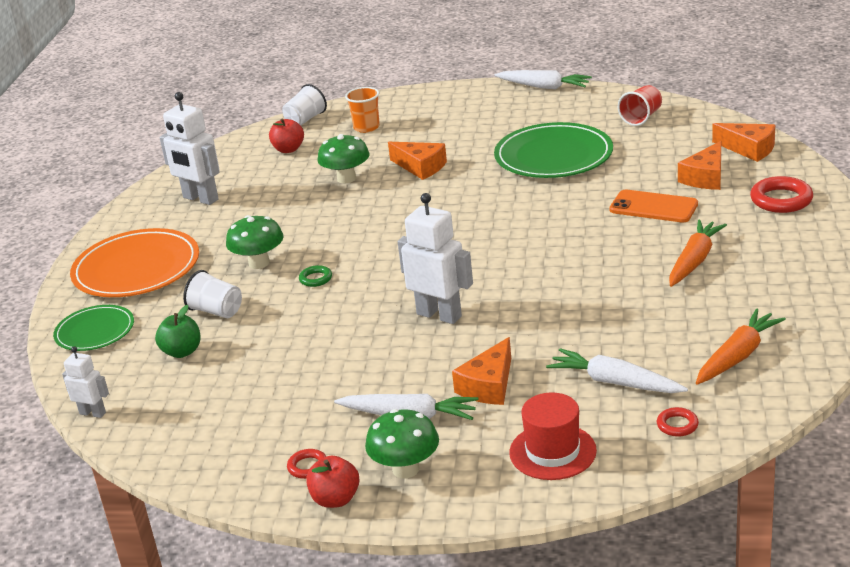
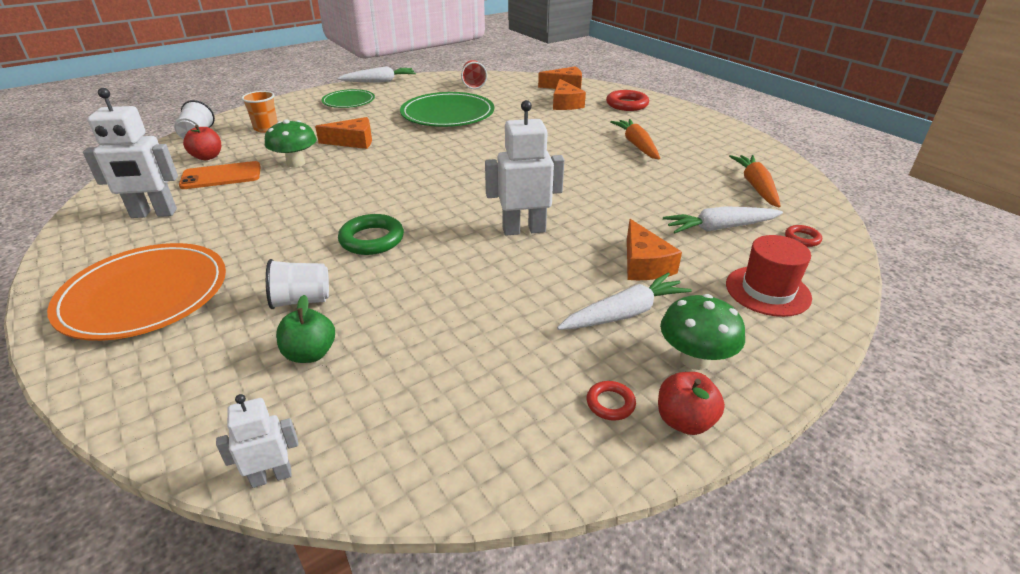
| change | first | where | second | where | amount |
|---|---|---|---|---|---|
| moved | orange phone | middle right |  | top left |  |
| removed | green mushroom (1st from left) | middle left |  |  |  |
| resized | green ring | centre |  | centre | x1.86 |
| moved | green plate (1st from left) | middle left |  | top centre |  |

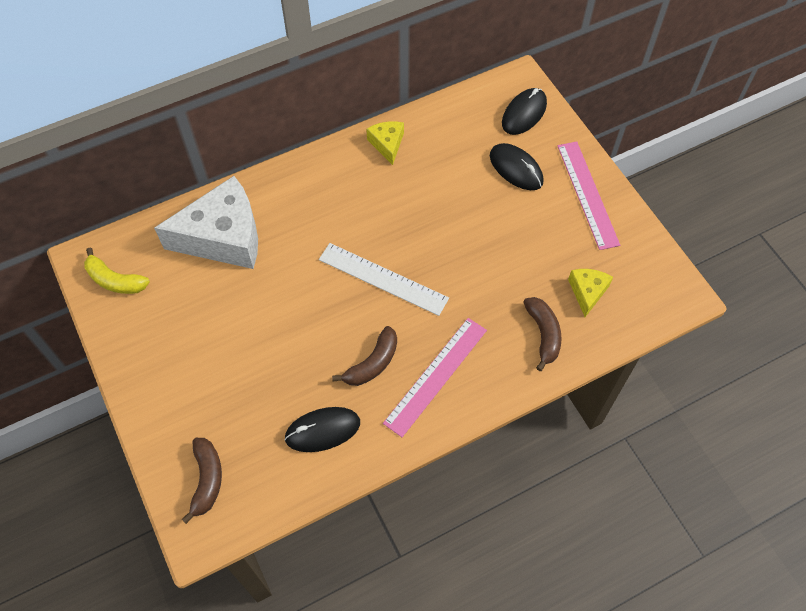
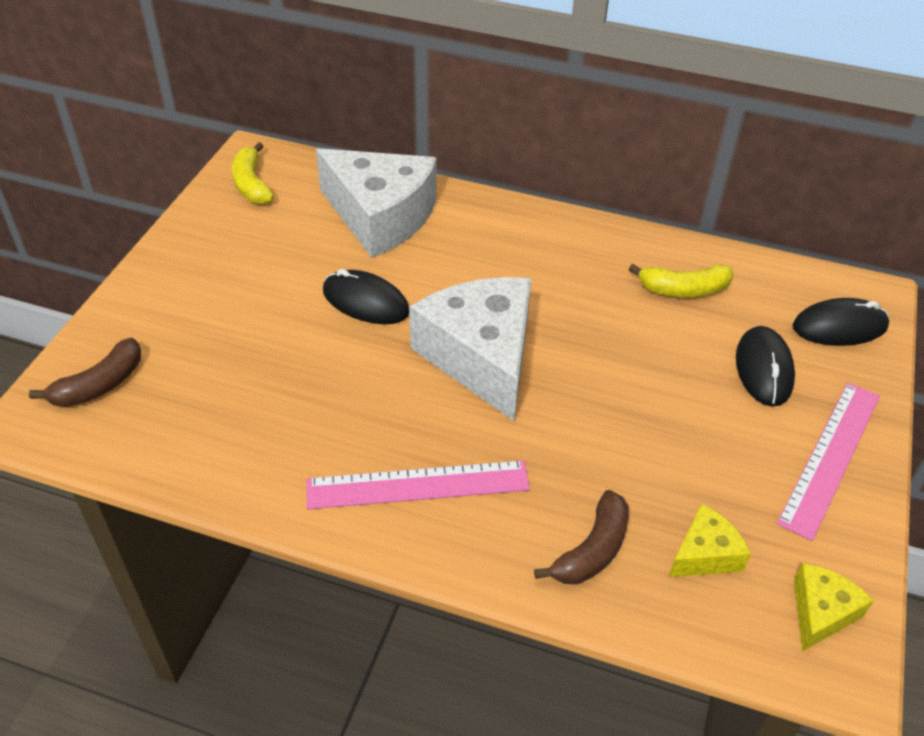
| change | first | where | second | where | amount |
|---|---|---|---|---|---|
| moved | yellow cheese (1st from left in the first image) | top centre | yellow cheese (2nd from left) | bottom right |  |
| replaced | white ruler | centre | white cheese (2nd from left) | centre |  |
| removed | brown banana (2nd from left) | centre |  |  |  |
| moved | black mouse (1st from left) | bottom centre |  | centre |  |
| added |  |  | yellow banana (2nd from left) | middle right |  |

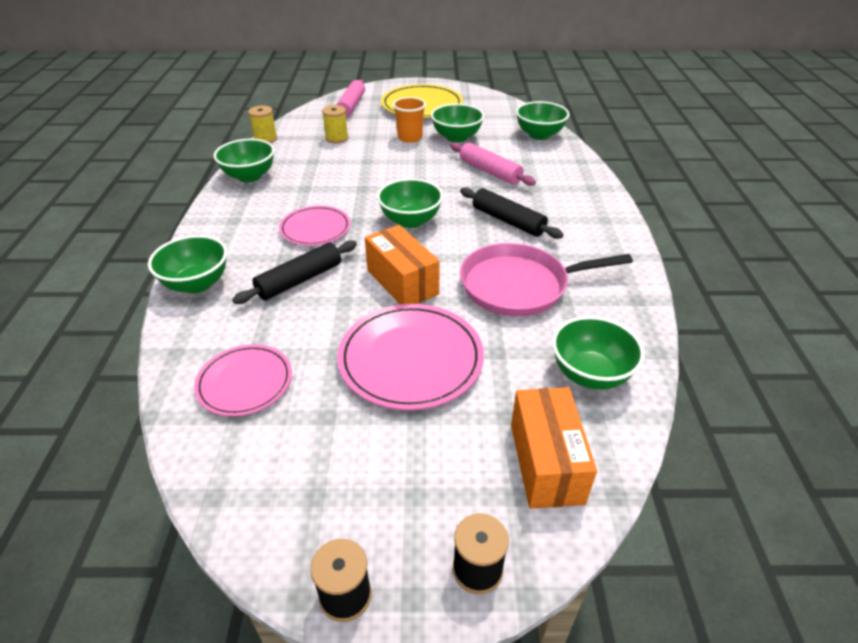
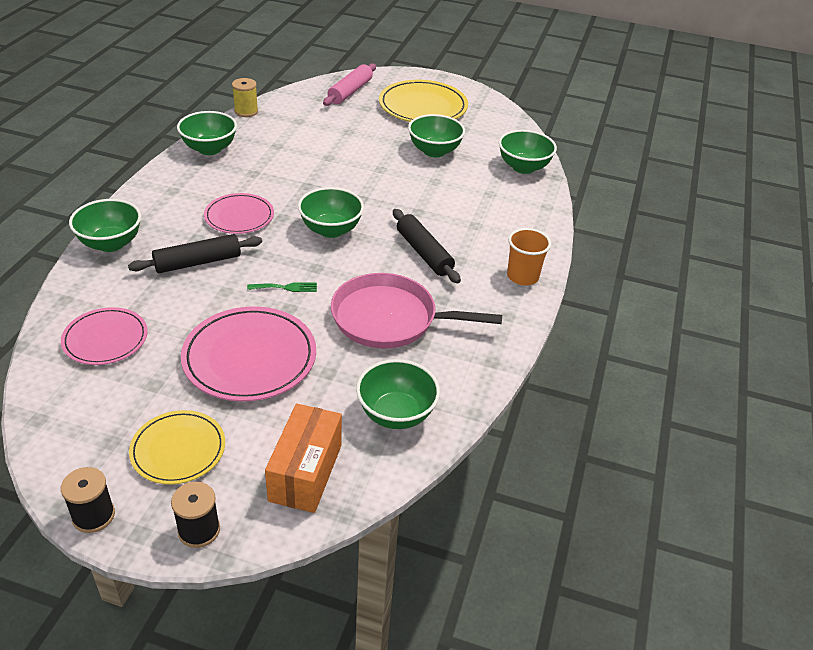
| change | first | where | second | where | amount |
|---|---|---|---|---|---|
| moved | orange cup | top centre |  | centre |  |
| removed | yellow spool (2nd from left) | top centre |  |  |  |
| removed | pink rolling pin (2nd from left) | top centre |  |  |  |
| replaced | orange box (1st from left) | centre | green fork | centre |  |
| added |  |  | yellow plate (1st from left) | bottom left |  |

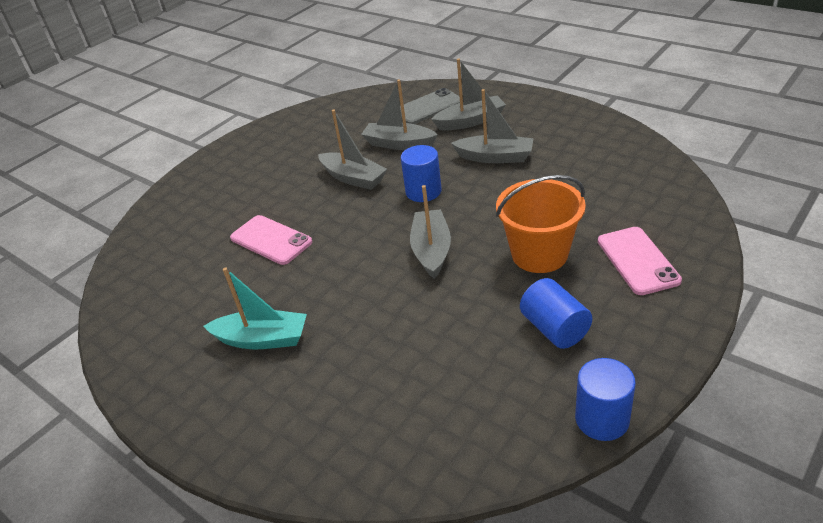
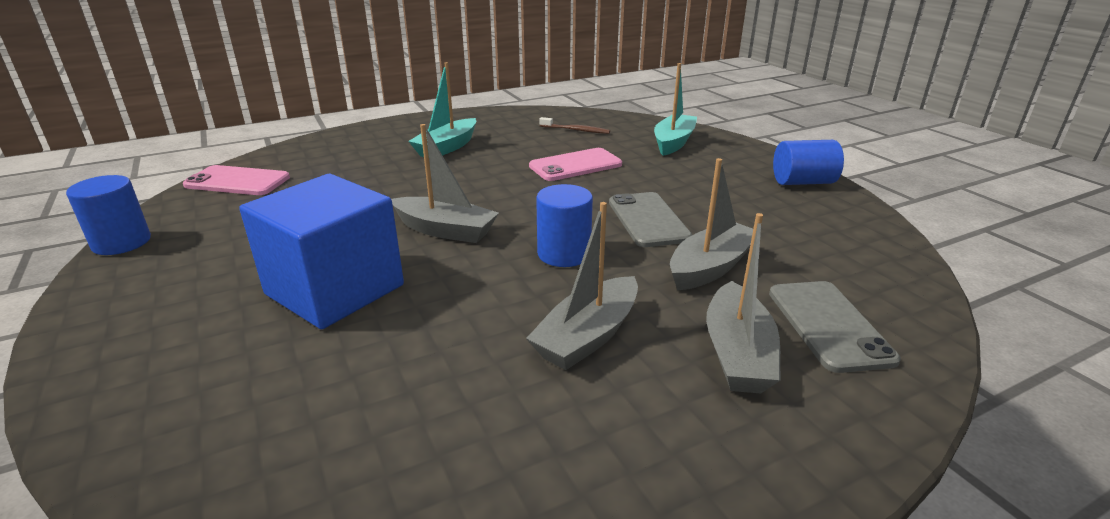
| change | first | where | second | where | amount |
|---|---|---|---|---|---|
| replaced | grey boat (1st from left) | top centre | grey phone (1st from left) | centre |  |
| replaced | orange bucket | centre | blue cube | middle left |  |
| moved | pink phone (2nd from left in the first image) | middle right | pink phone (1st from left) | middle left |  |
| moved | blue cylinder (2nd from left in the first image) | middle right | blue cylinder (3rd from left) | top right |  |
| added |  |  | turquoise boat (2nd from left) | top centre |  |
| added |  |  | brown toothbrush | top centre |  |

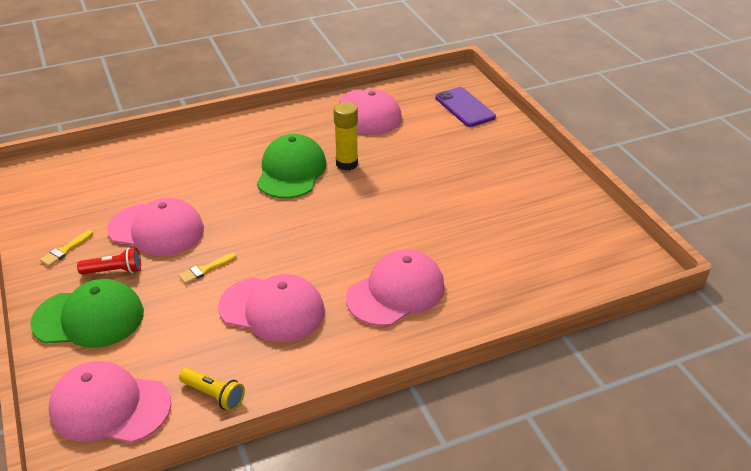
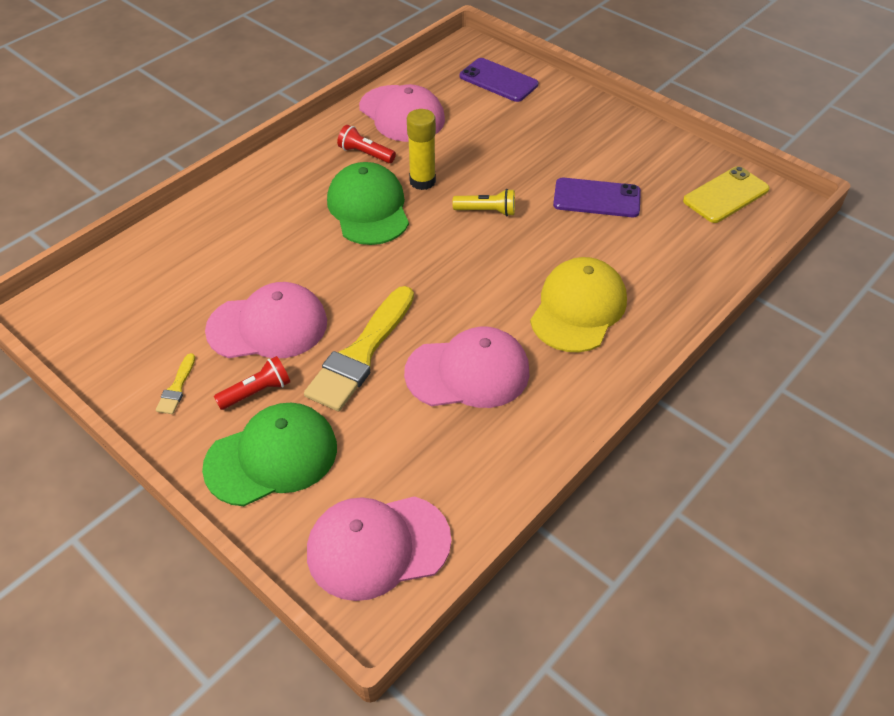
| change | first | where | second | where | amount |
|---|---|---|---|---|---|
| recoloured | pink cap (5th from left) | centre | yellow cap | centre |  |
| resized | yellow brush (2nd from left) | middle left |  | centre | x2.32 |
| moved | yellow flashlight | bottom left |  | top centre |  |
| added |  |  | red flashlight (2nd from left) | top centre |  |
| added |  |  | yellow phone | top right |  |
| added |  |  | purple phone (2nd from left) | top right |  |

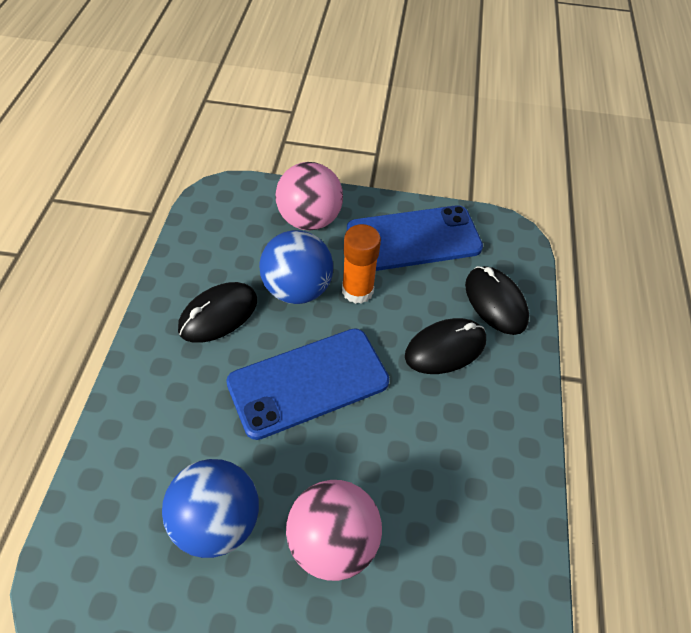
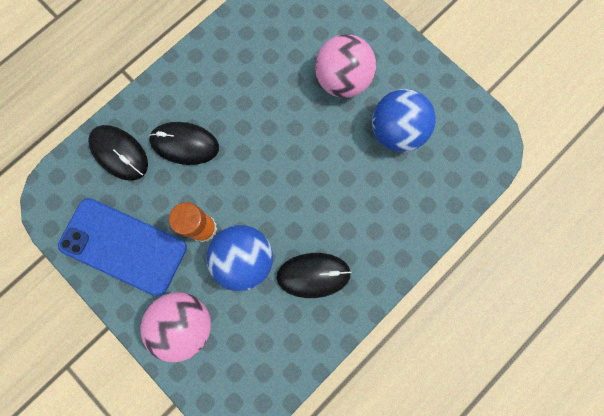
| change | first | where | second | where | amount |
|---|---|---|---|---|---|
| turned | black mouse (3rd from left in the first image) | middle right | black mouse (1st from left) | middle left | 60 degrees counterclockwise |
| removed | blue phone (1st from left) | centre |  |  |  |

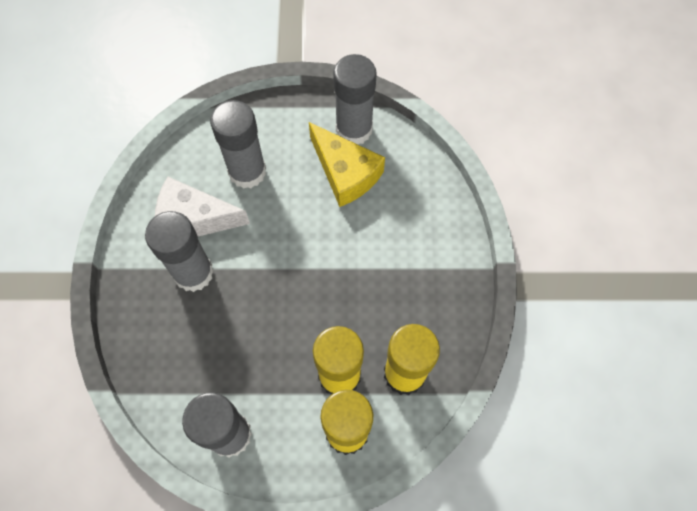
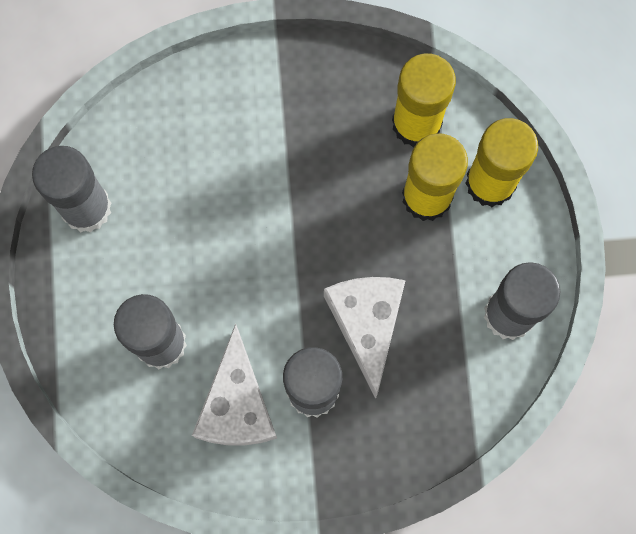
| change | first | where | second | where | amount |
|---|---|---|---|---|---|
| removed | yellow cheese | top centre |  |  |  |
| added |  |  | white cheese (2nd from left) | centre |  |

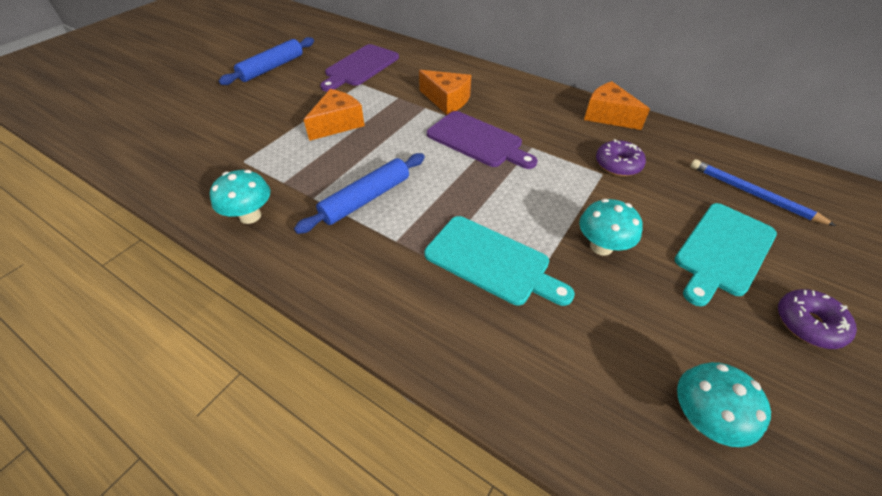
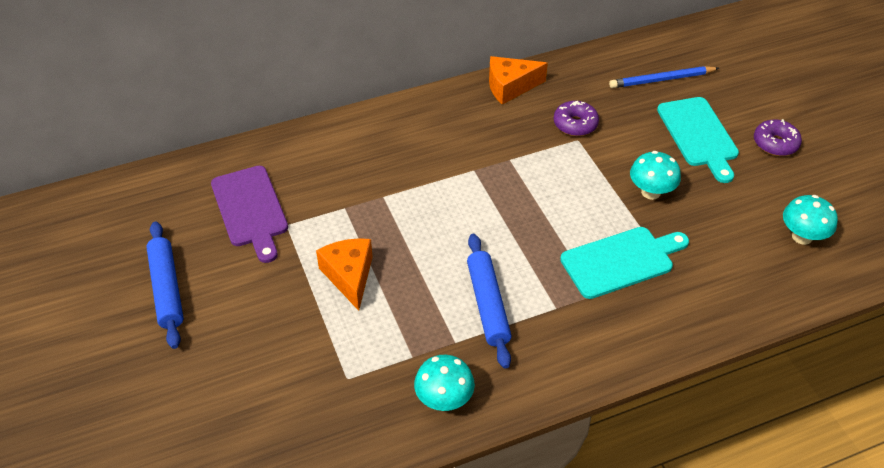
| change | first | where | second | where | amount |
|---|---|---|---|---|---|
| removed | orange cheese (2nd from left) | top centre |  |  |  |
| removed | purple cutting board (2nd from left) | top centre |  |  |  |

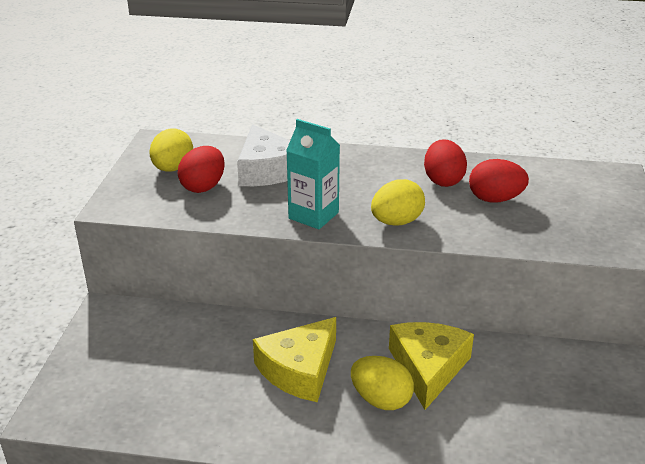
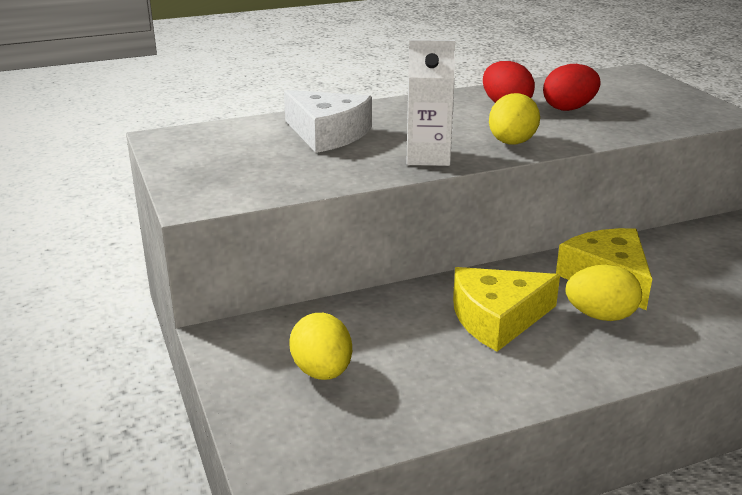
| change | first | where | second | where | amount |
|---|---|---|---|---|---|
| recoloured | turquoise carton | centre | white carton | top centre |  |
| moved | yellow egg (1st from left) | top left |  | bottom centre |  |
| removed | red egg (1st from left) | middle left |  |  |  |
| turned | yellow cheese (1st from left) | bottom centre |  | middle right | 60 degrees clockwise |

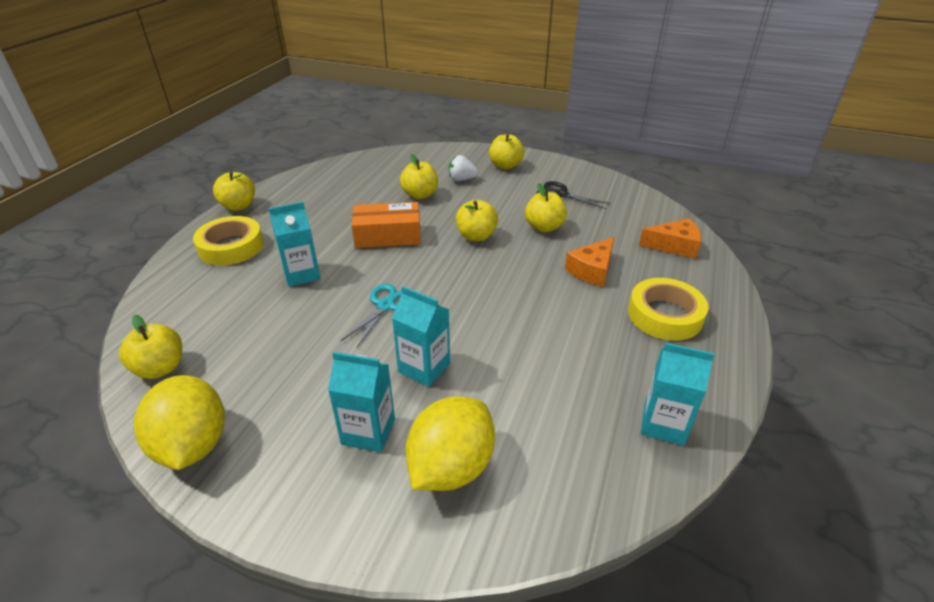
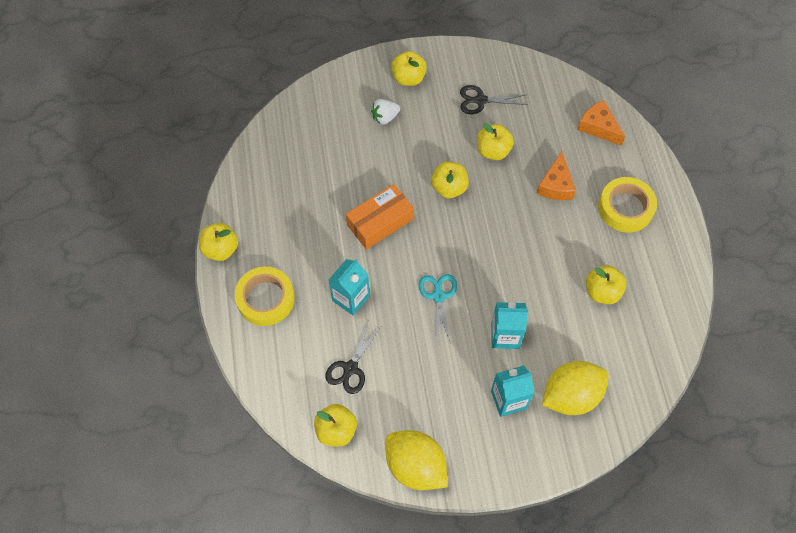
| change | first | where | second | where | amount |
|---|---|---|---|---|---|
| moved | yellow apple (3rd from left in the first image) | top centre | yellow apple (6th from left) | middle right |  |
| turned | orange cheese (2nd from left) | middle right |  | top right | 105 degrees counterclockwise |
| removed | turquoise carton (4th from left) | middle right |  |  |  |
| turned | yellow lemon (2nd from left) | bottom centre |  | bottom right | 60 degrees clockwise |
| added |  |  | black scissors (1st from left) | bottom centre |  |

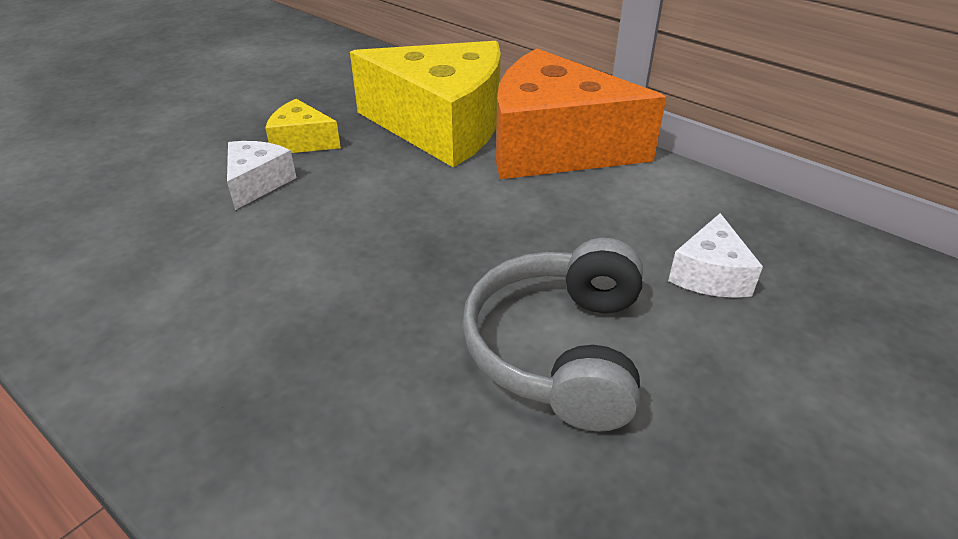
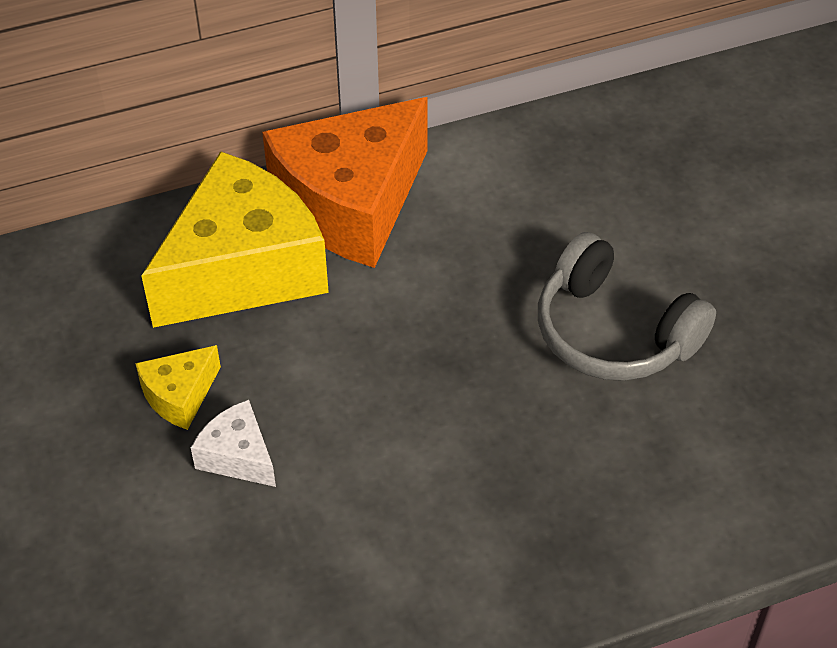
| change | first | where | second | where | amount |
|---|---|---|---|---|---|
| removed | white cheese (2nd from left) | middle right |  |  |  |

